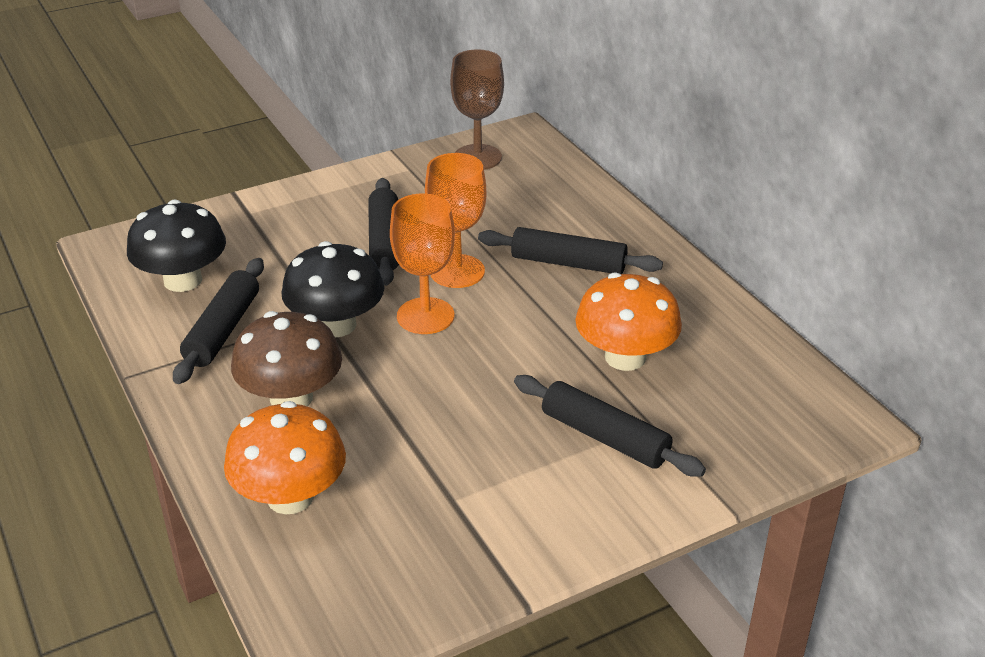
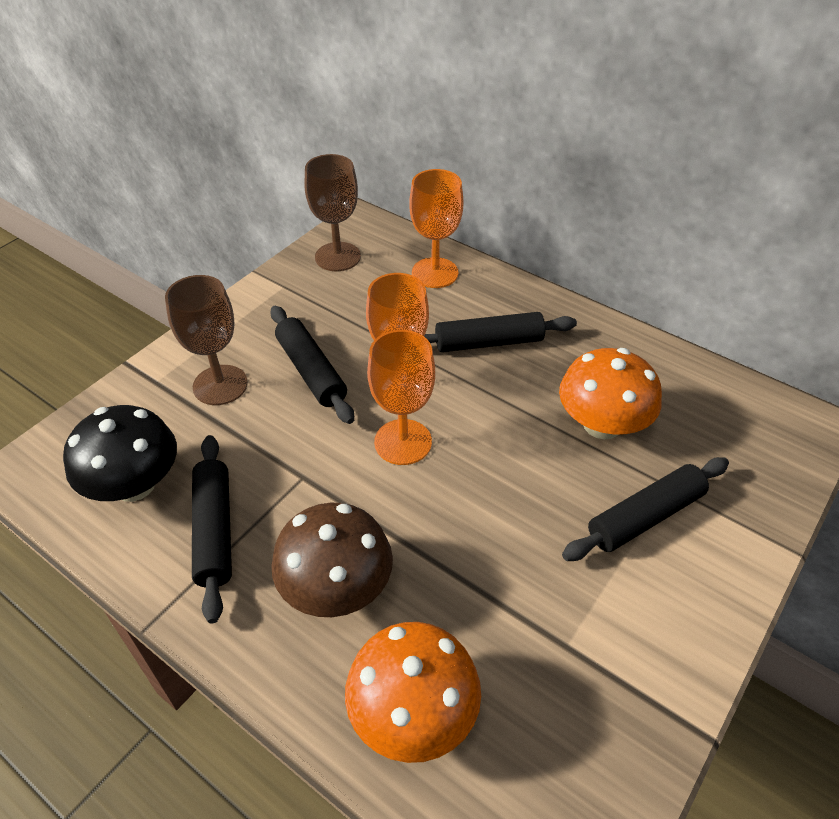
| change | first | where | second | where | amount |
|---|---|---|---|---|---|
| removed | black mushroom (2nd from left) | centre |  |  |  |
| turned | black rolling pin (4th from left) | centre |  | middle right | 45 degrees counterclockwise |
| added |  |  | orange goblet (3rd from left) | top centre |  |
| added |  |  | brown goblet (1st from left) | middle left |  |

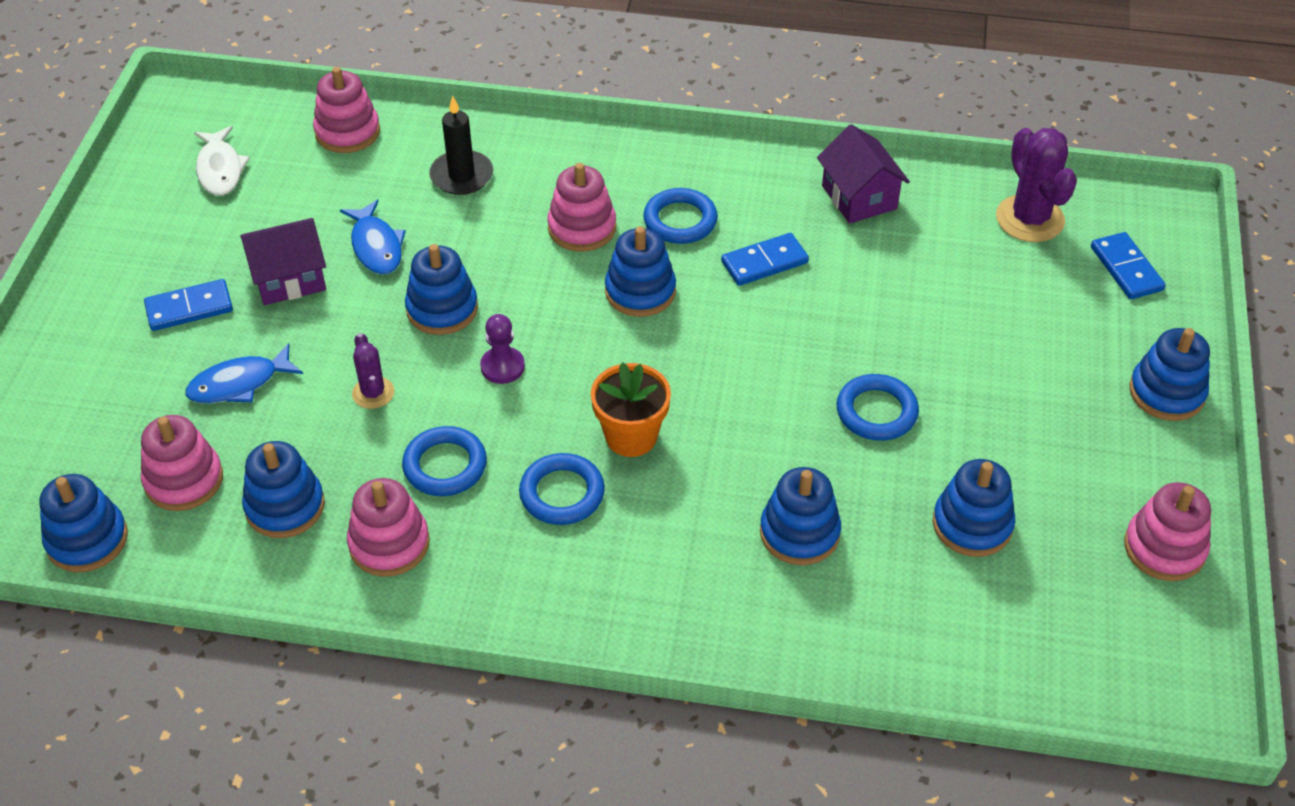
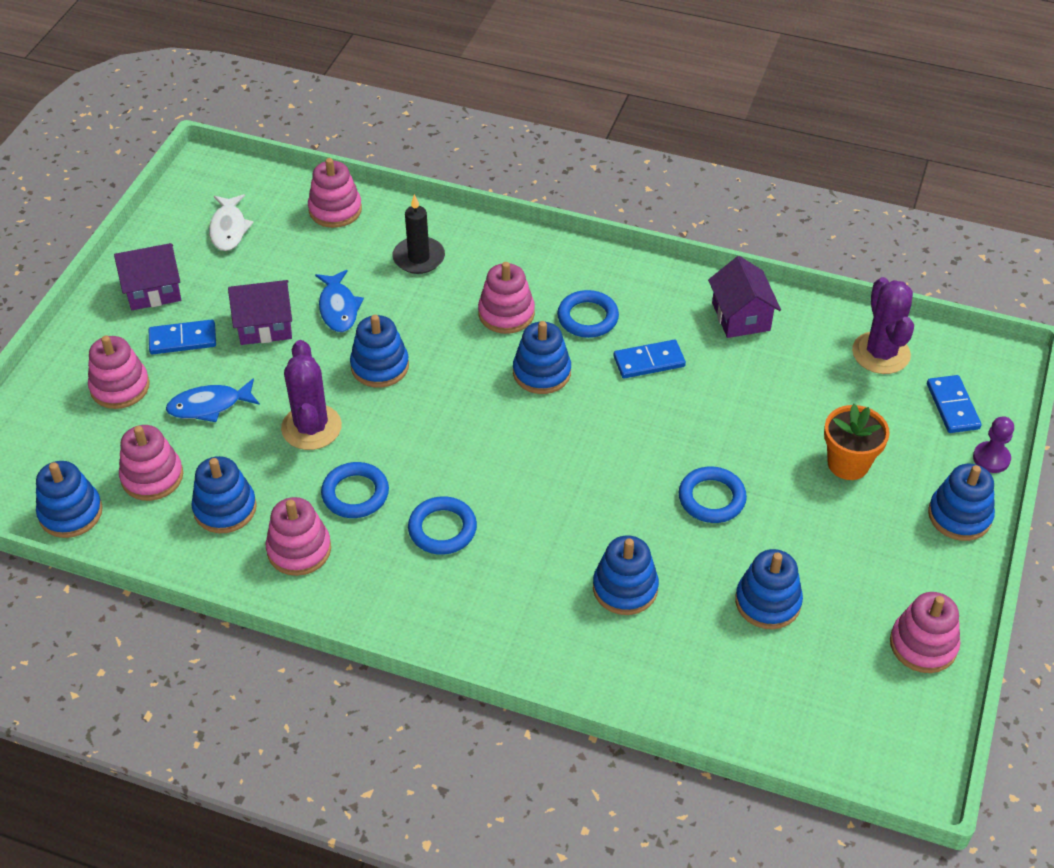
| change | first | where | second | where | amount |
|---|---|---|---|---|---|
| moved | purple pawn | centre |  | middle right |  |
| resized | purple cactus (1st from left) | middle left |  | middle left | x1.77 |
| moved | orange flower pot | centre |  | middle right |  |
| added |  |  | purple house (1st from left) | top left |  |
| added |  |  | pink stacking toy (1st from left) | middle left |  |

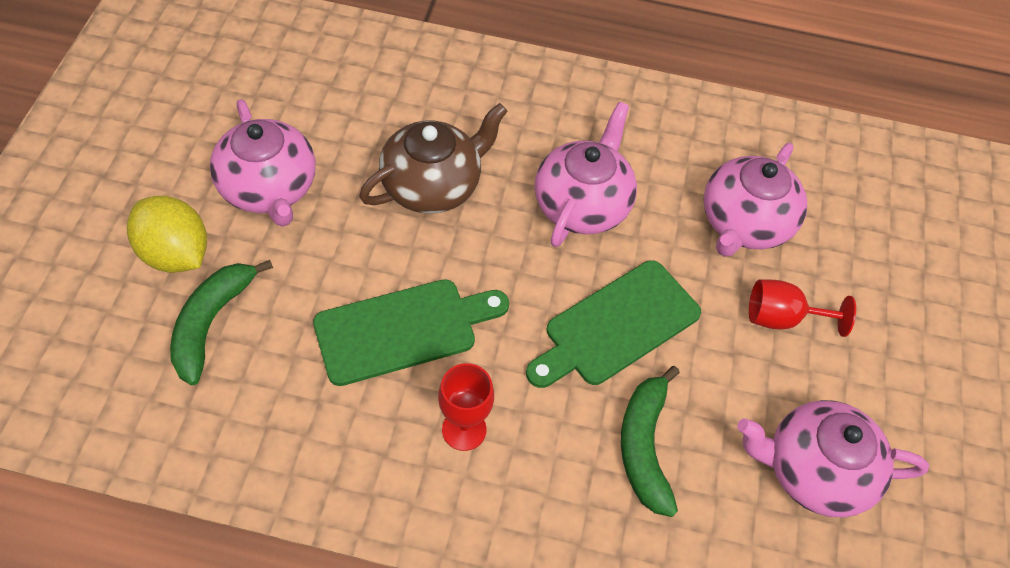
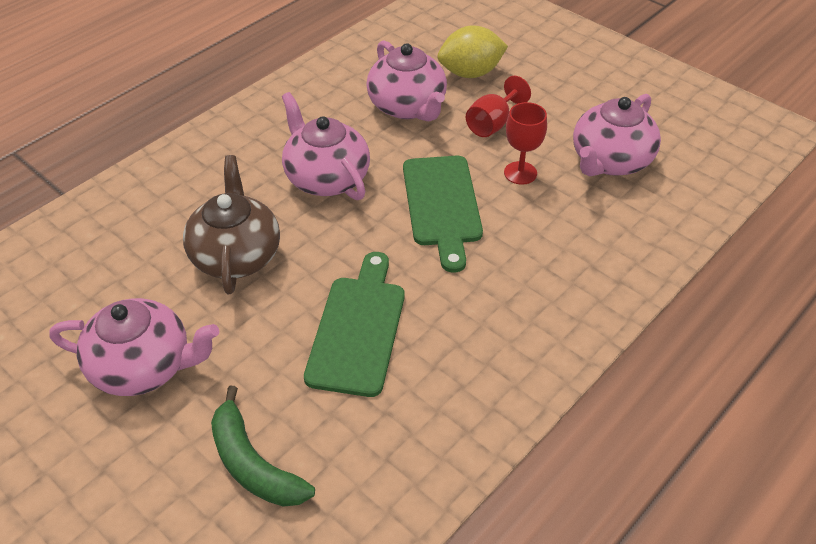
| change | first | where | second | where | amount |
|---|---|---|---|---|---|
| moved | yellow lemon | middle left |  | top centre |  |
| moved | red goblet (1st from left in the first image) | bottom centre | red goblet (2nd from left) | top centre |  |
| removed | green banana (2nd from left) | bottom centre |  |  |  |

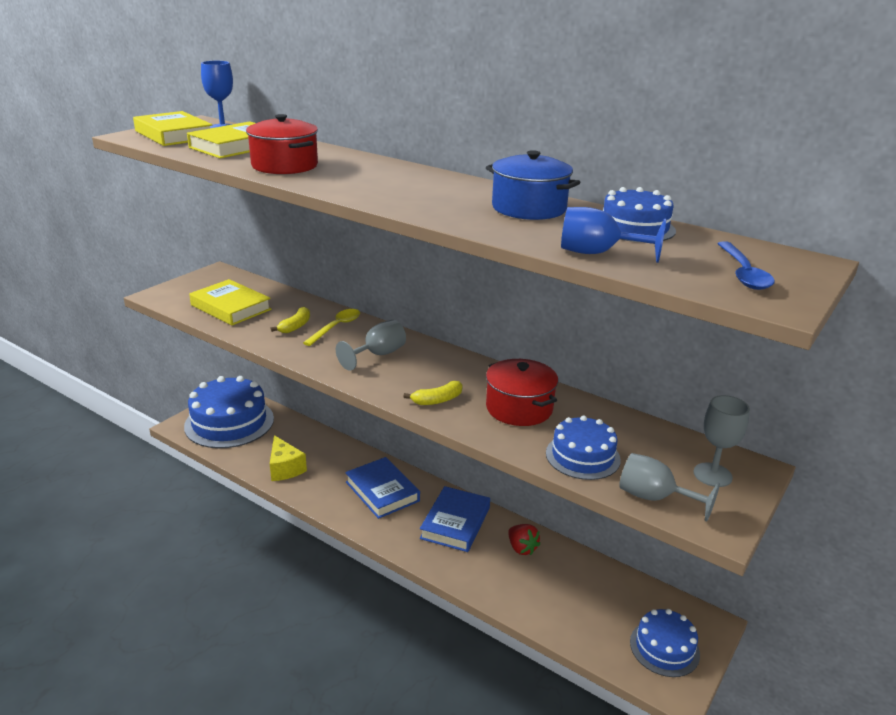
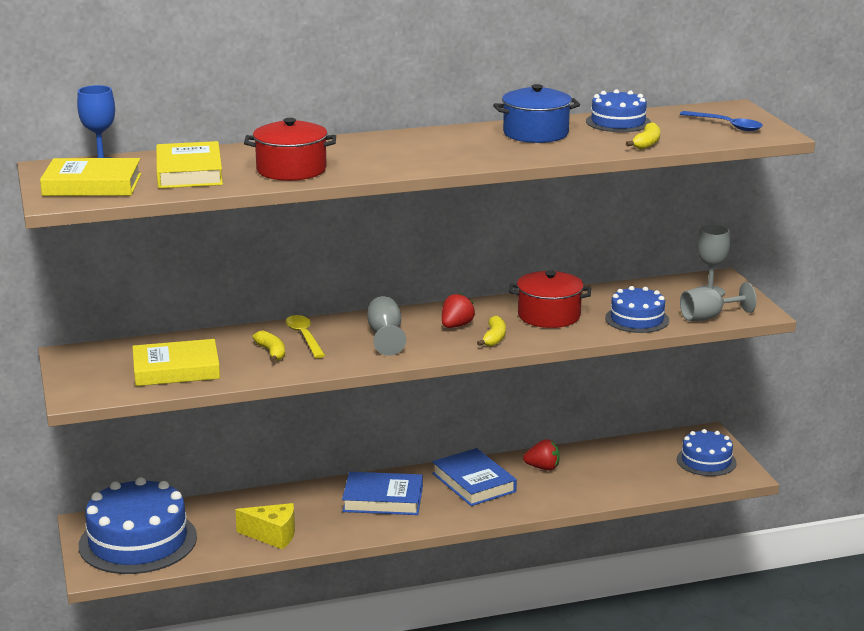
| change | first | where | second | where | amount |
|---|---|---|---|---|---|
| replaced | blue goblet (2nd from left) | top right | yellow banana (3rd from left) | top right |  |
| added |  |  | red strawberry (1st from left) | centre |  |

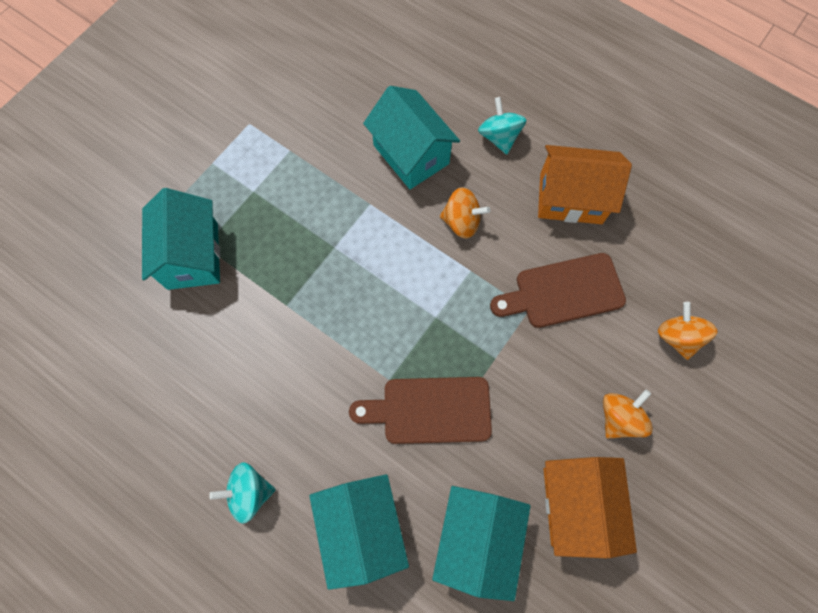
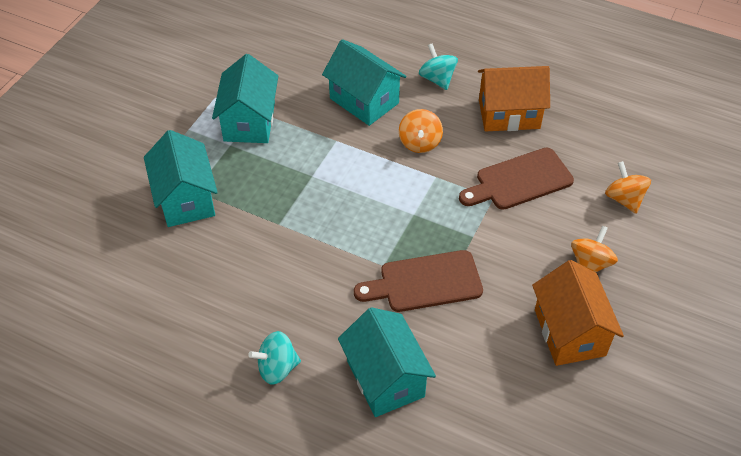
| change | first | where | second | where | amount |
|---|---|---|---|---|---|
| turned | orange spinning top (1st from left) | centre |  | top centre | 90 degrees clockwise |
| moved | turquoise house (4th from left in the first image) | bottom centre | turquoise house (2nd from left) | top left |  |

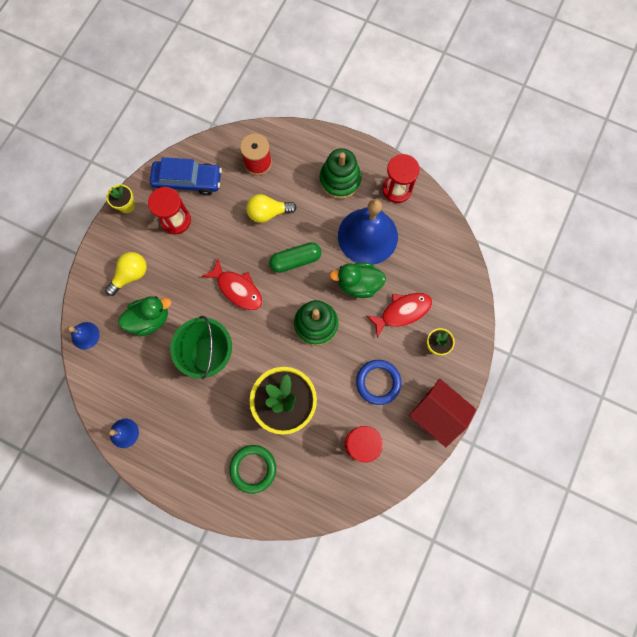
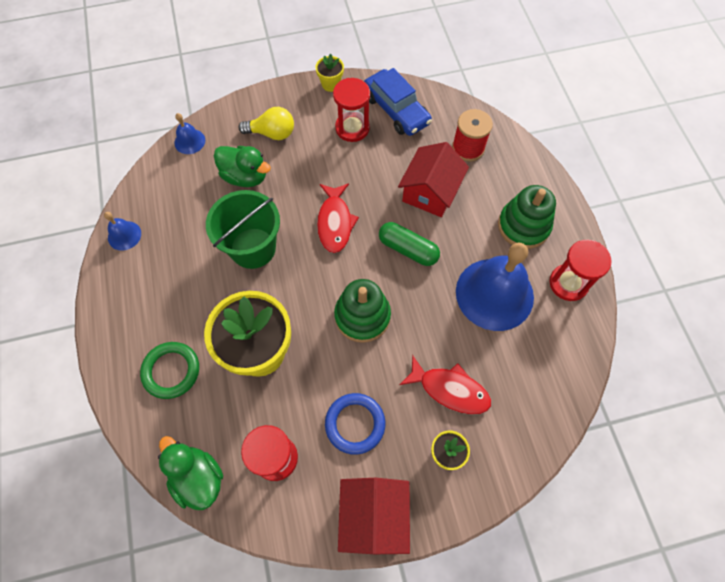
| change | first | where | second | where | amount |
|---|---|---|---|---|---|
| replaced | yellow light bulb (2nd from left) | top centre | red house (2nd from left) | top centre |  |
| moved | green duck (2nd from left in the first image) | centre | green duck (1st from left) | bottom left |  |

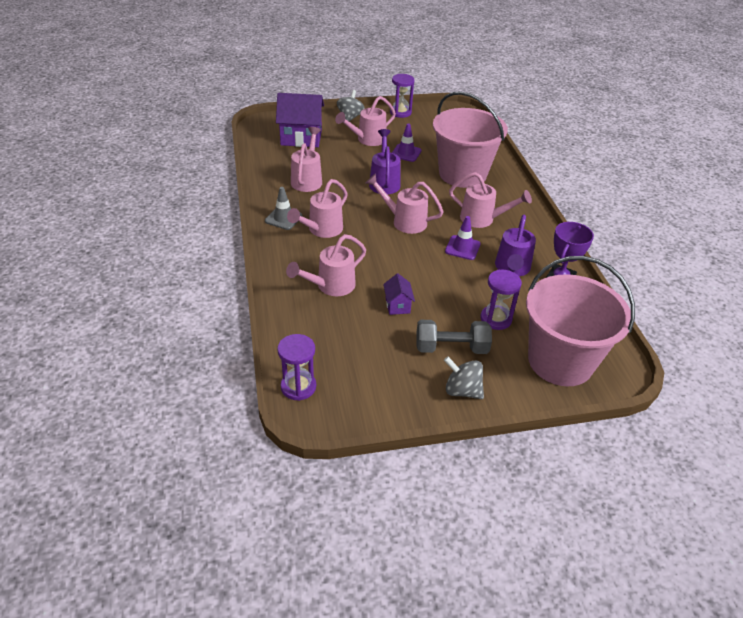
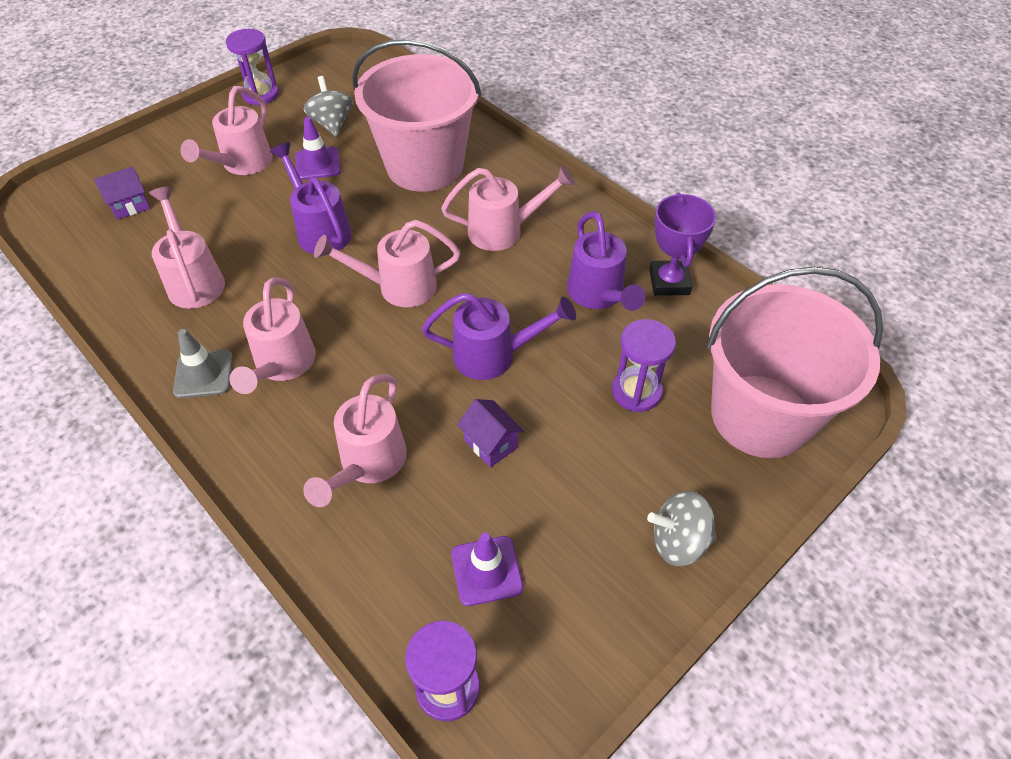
| change | first | where | second | where | amount |
|---|---|---|---|---|---|
| moved | grey spinning top (1st from left) | top centre |  | top left |  |
| resized | purple house (1st from left) | top centre |  | top left | x0.49 |
| moved | purple traffic cone (2nd from left) | centre |  | bottom centre |  |
| removed | grey dumbbell | centre |  |  |  |
| added |  |  | purple watering can (2nd from left) | centre |  |

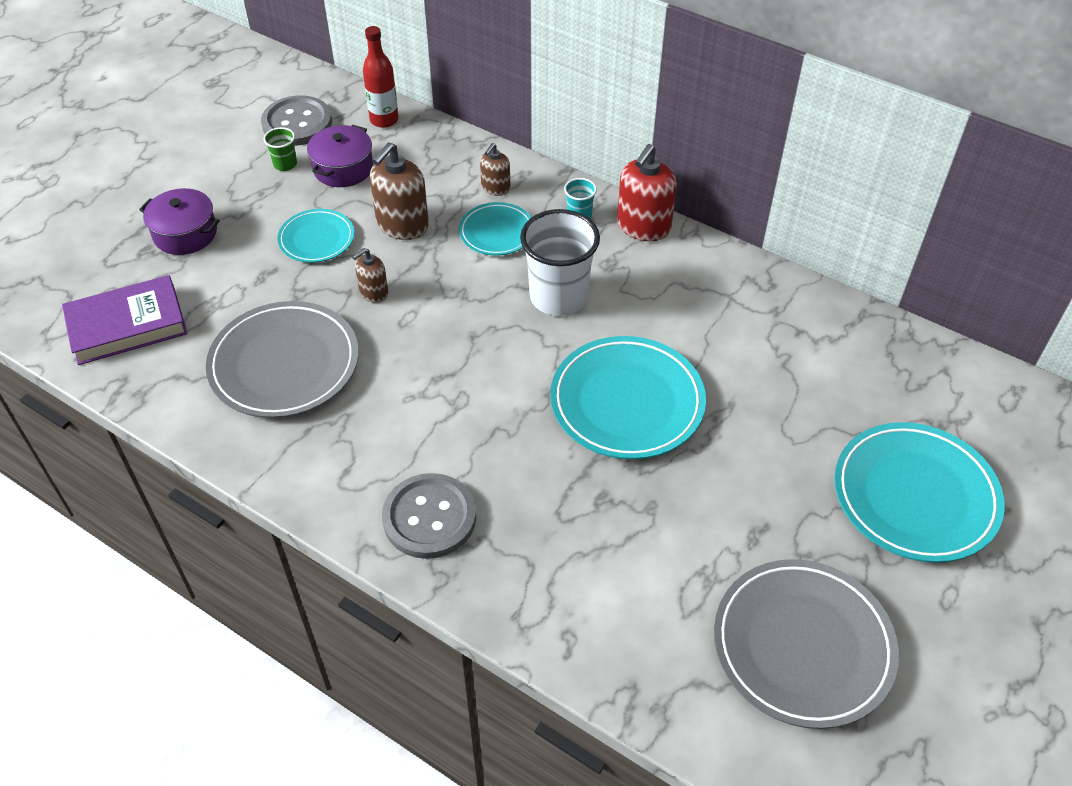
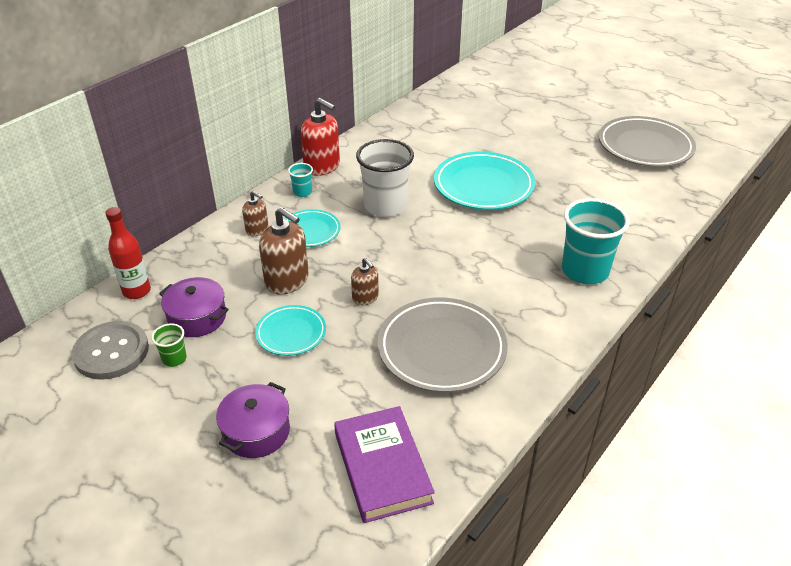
| change | first | where | second | where | amount |
|---|---|---|---|---|---|
| removed | turquoise plate (4th from left) | middle right |  |  |  |
| replaced | grey button (2nd from left) | centre | turquoise cup (2nd from left) | middle right |  |

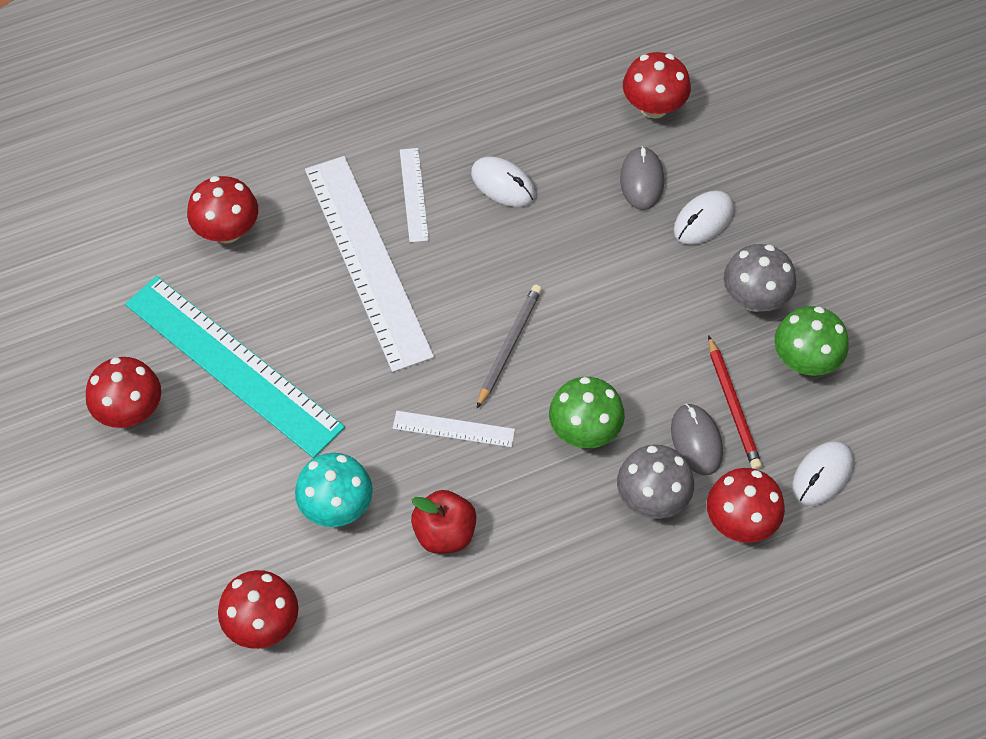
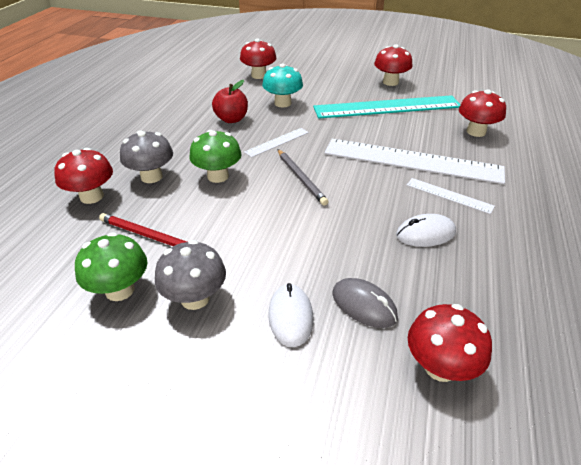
| change | first | where | second | where | amount |
|---|---|---|---|---|---|
| removed | grey mouse (2nd from left) | middle right |  |  |  |
| removed | white mouse (3rd from left) | middle right |  |  |  |

